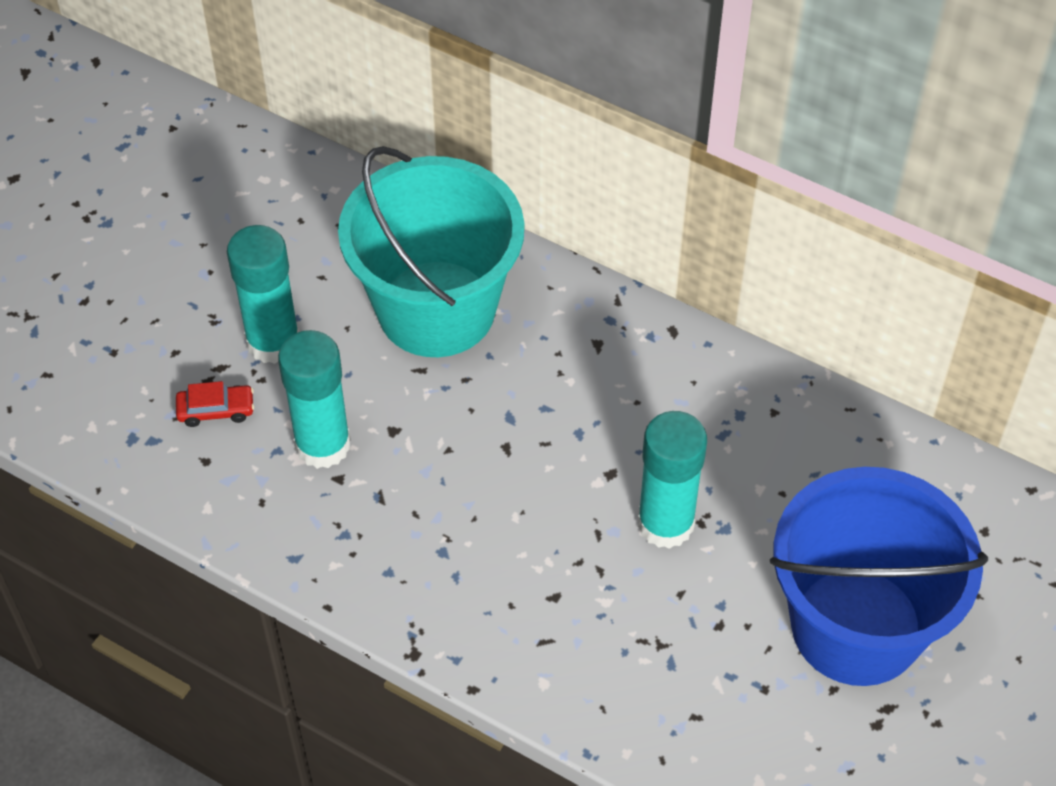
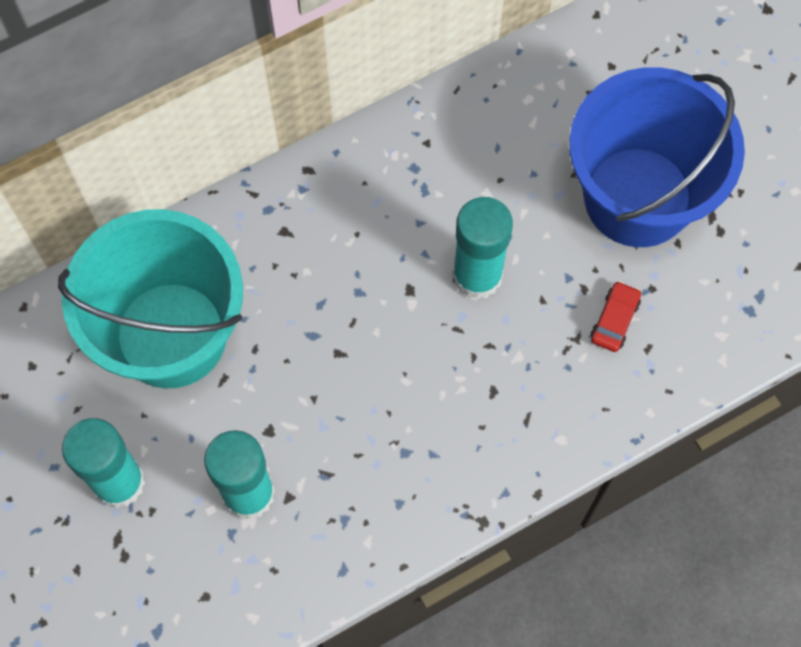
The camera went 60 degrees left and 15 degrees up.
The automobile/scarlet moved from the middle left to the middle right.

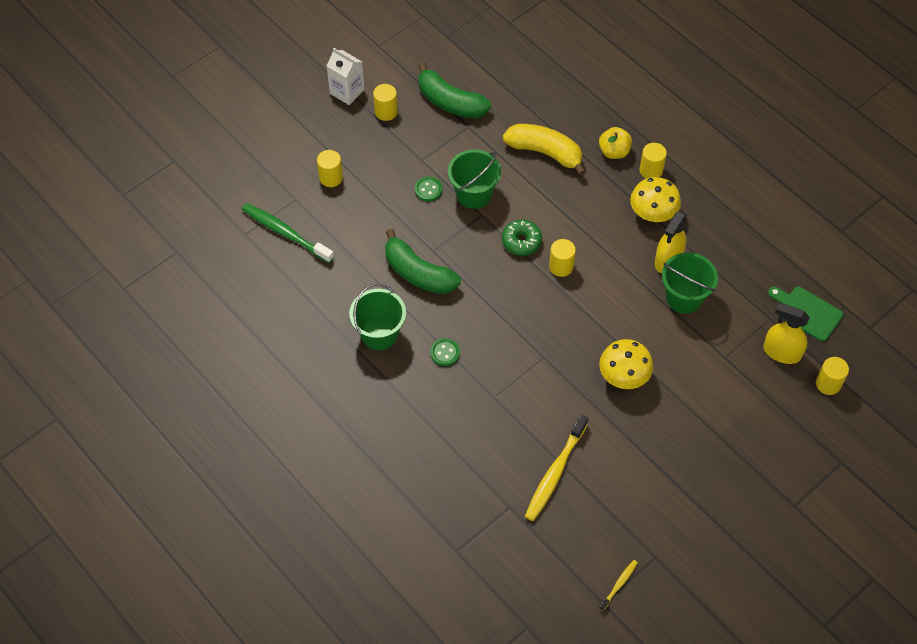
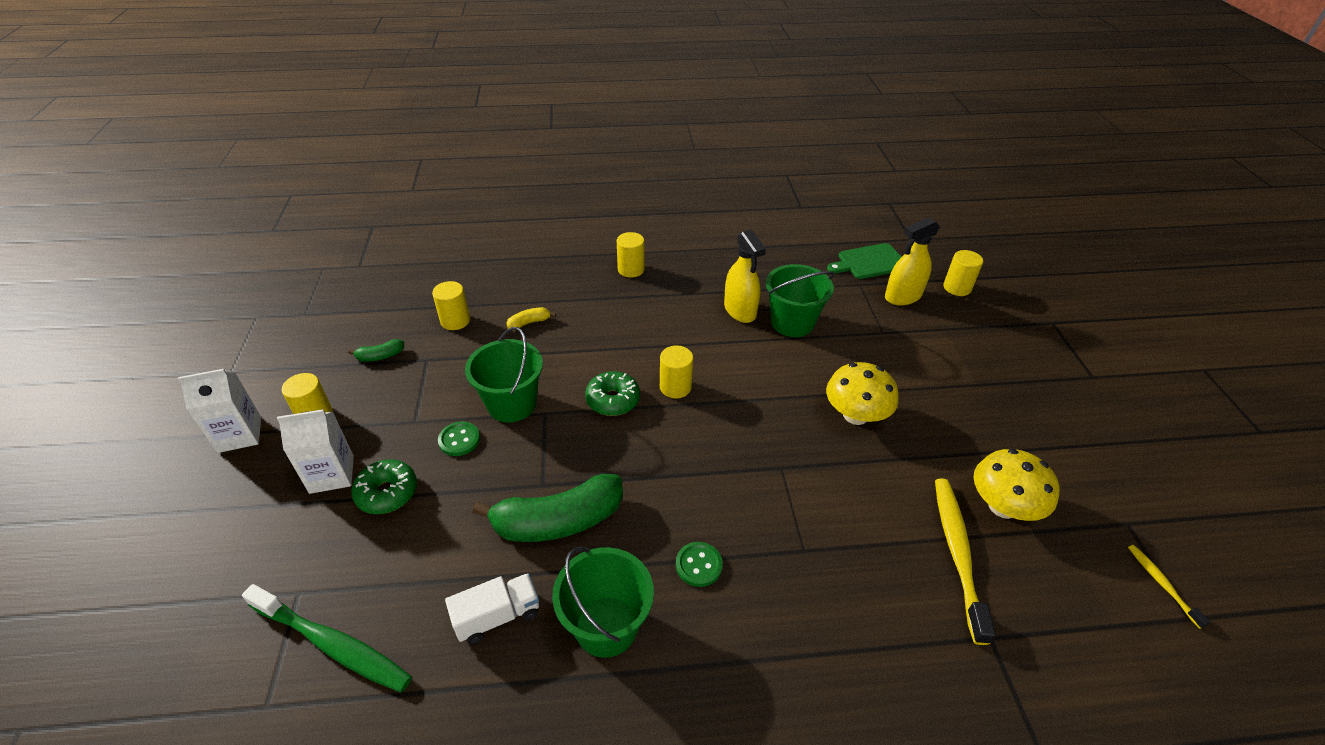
The camera went 55 degrees left and 15 degrees down.
The toy apple/yellow at the top right disappeared.
The milk carton/white (2nd from left) at the middle left appeared.
The donut/emerald (1st from left) at the middle left appeared.
The lorry/white at the bottom centre appeared.
The solid cylinder/yellow (1st from left in the first image) moved from the top centre to the centre.
The mushroom/yellow (2nd from left) moved from the top right to the middle right.
The tooth brush/emerald at the middle left turned 135 degrees counterclockwise.
The tooth brush/yellow (1st from left) at the bottom centre turned 150 degrees counterclockwise.
The toy banana/emerald (2nd from left in the first image) at the top centre changed to 0.44 times the size.
The toy banana/yellow at the top centre changed to 0.44 times the size.

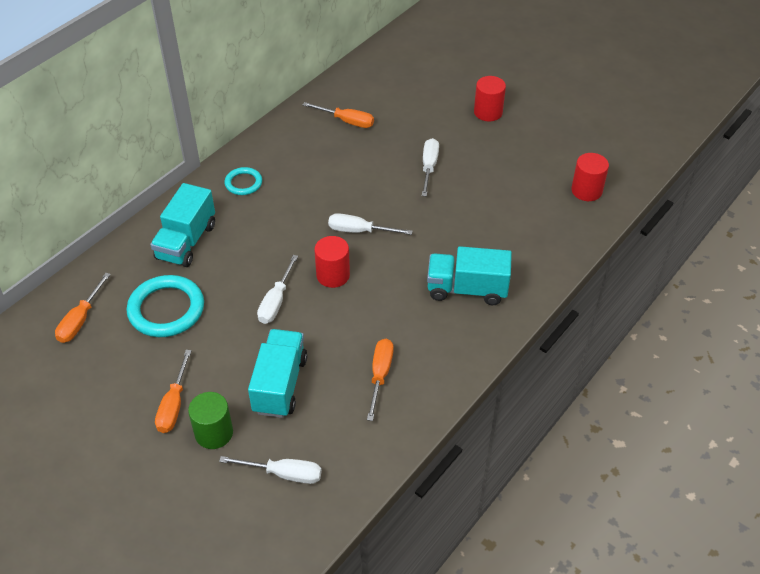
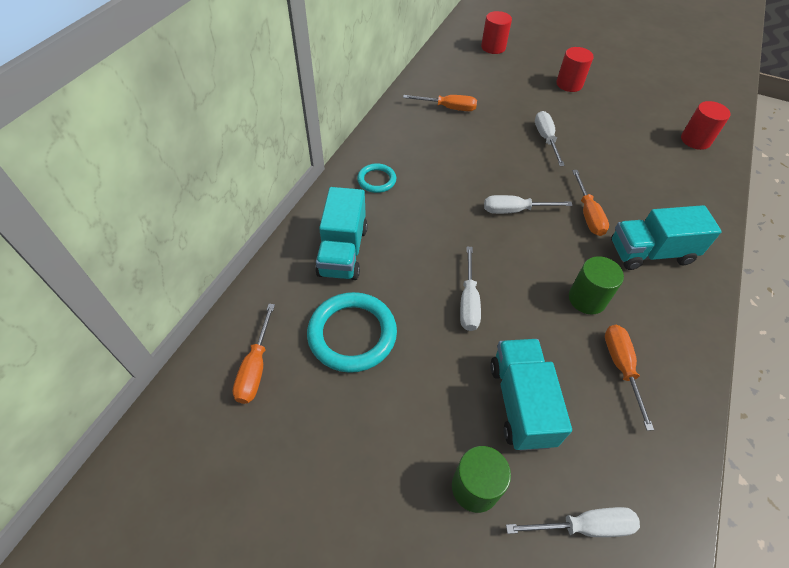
The camera went 15 degrees left and 5 degrees up.
The solid cylinder/emerald (2nd from left) at the middle right appeared.
The hand screwdriver/orange (2nd from left in the first image) moved from the bottom left to the middle right.
The solid cylinder/scarlet (1st from left) moved from the centre to the top centre.

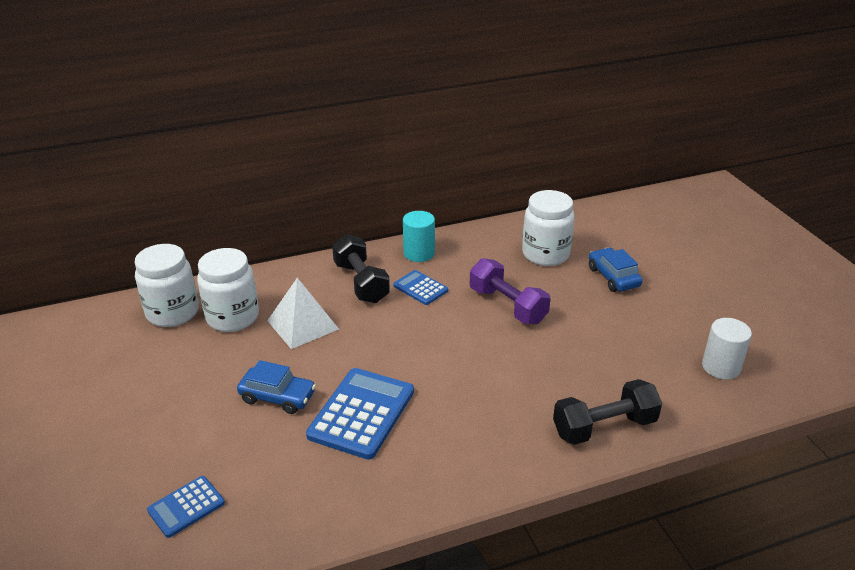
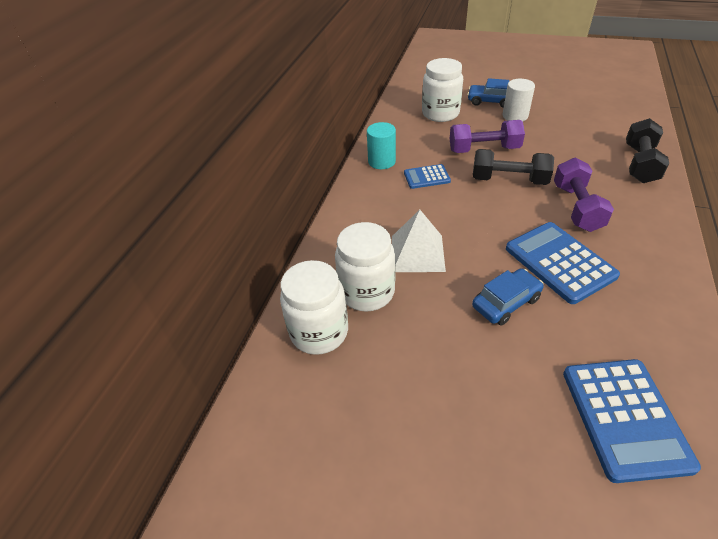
The camera went 50 degrees left and 10 degrees up.
The hand weight/violet (2nd from left) at the middle right appeared.
The hand weight/black (1st from left) moved from the centre to the top right.
The solid cylinder/white moved from the middle right to the top right.
The pocket calculator/blue (1st from left in the first image) at the bottom left changed to 1.82 times the size.

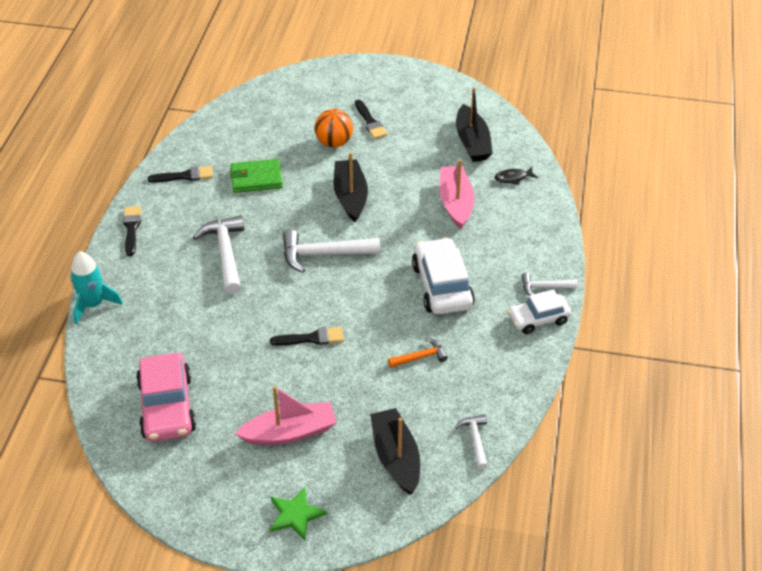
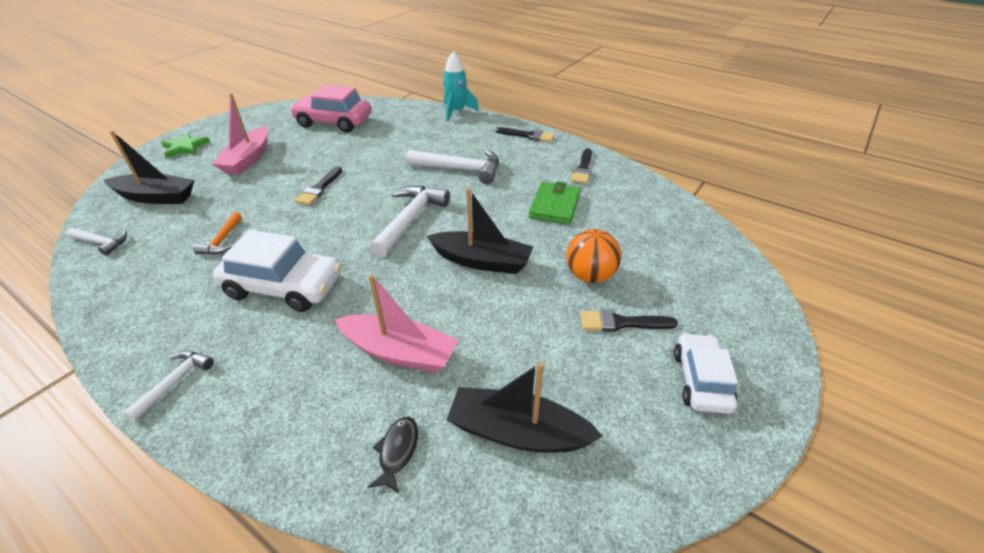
The camera went 115 degrees right and 5 degrees down.
The automobile/white (2nd from left) moved from the middle right to the bottom right.

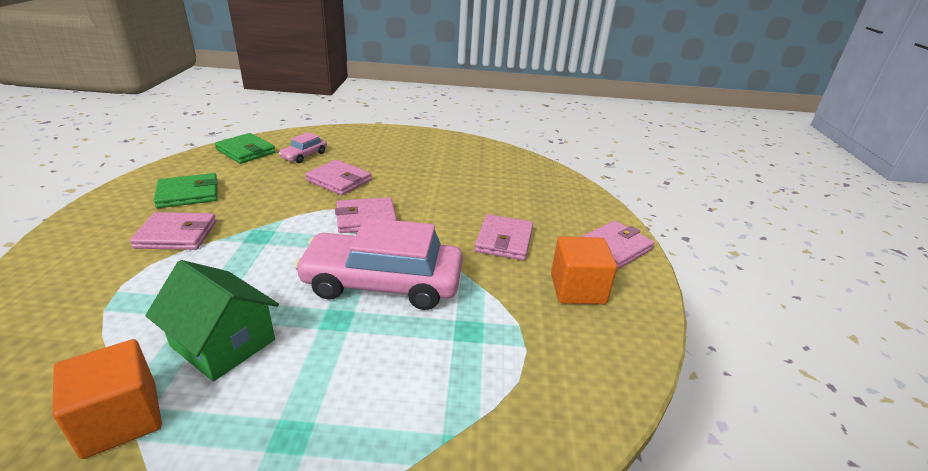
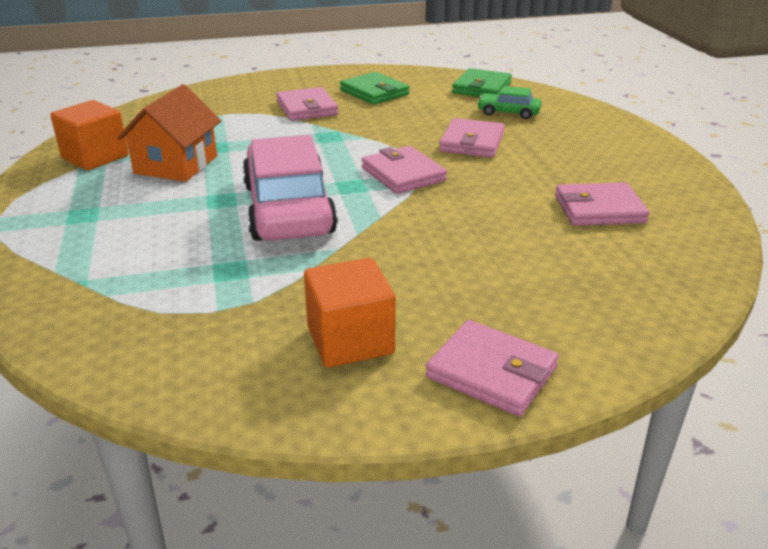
The camera went 75 degrees right and 0 degrees up.
The wallet/rose-pink (4th from left in the first image) moved from the centre to the middle right.
The toy house/emerald at the bottom left became the toy house/orange at the top left.
The automobile/rose-pink (1st from left) at the top left became the automobile/emerald at the top centre.

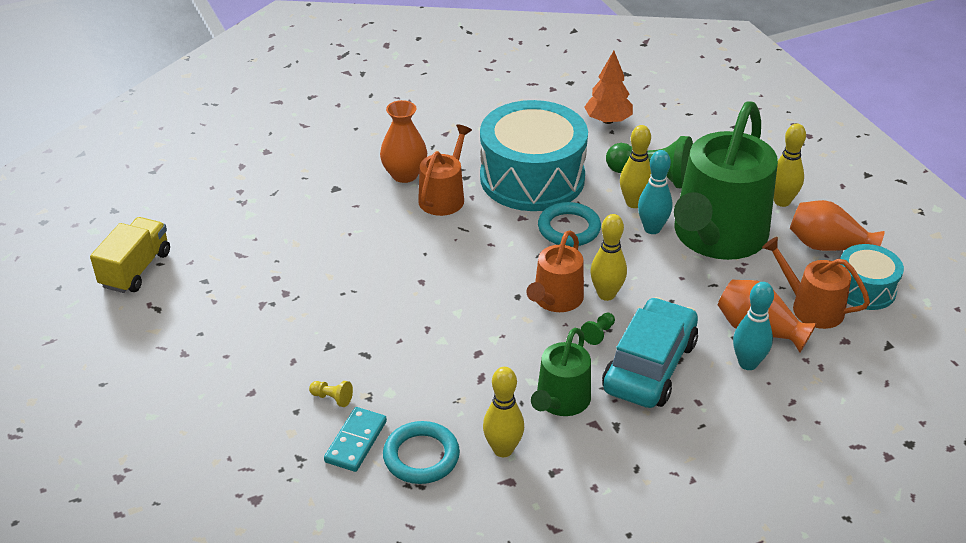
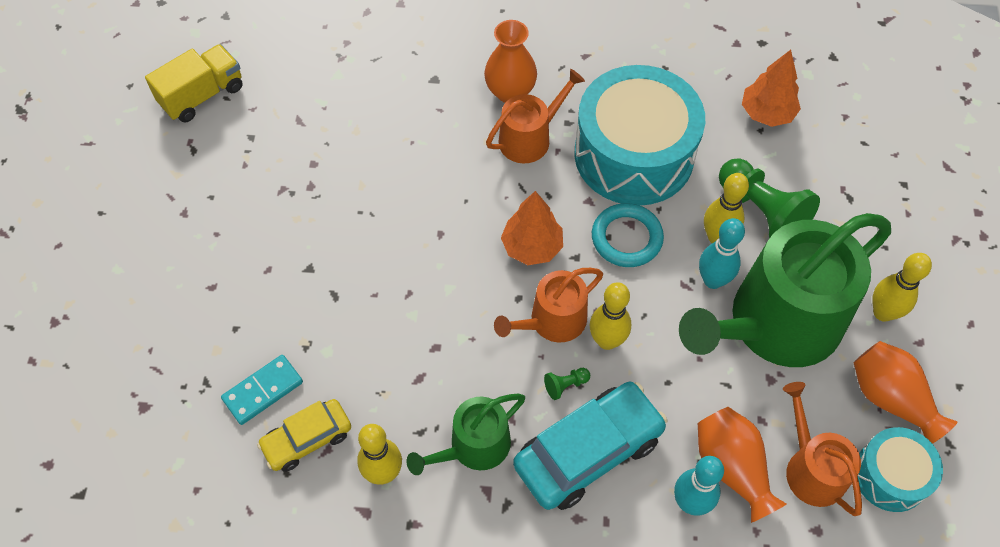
The camera went 30 degrees right and 20 degrees up.
The game pawn/yellow at the bottom centre disappeared.
The tree/orange (1st from left) at the centre appeared.
The torus/turquoise (1st from left) at the bottom centre was replaced by the automobile/yellow at the bottom left.

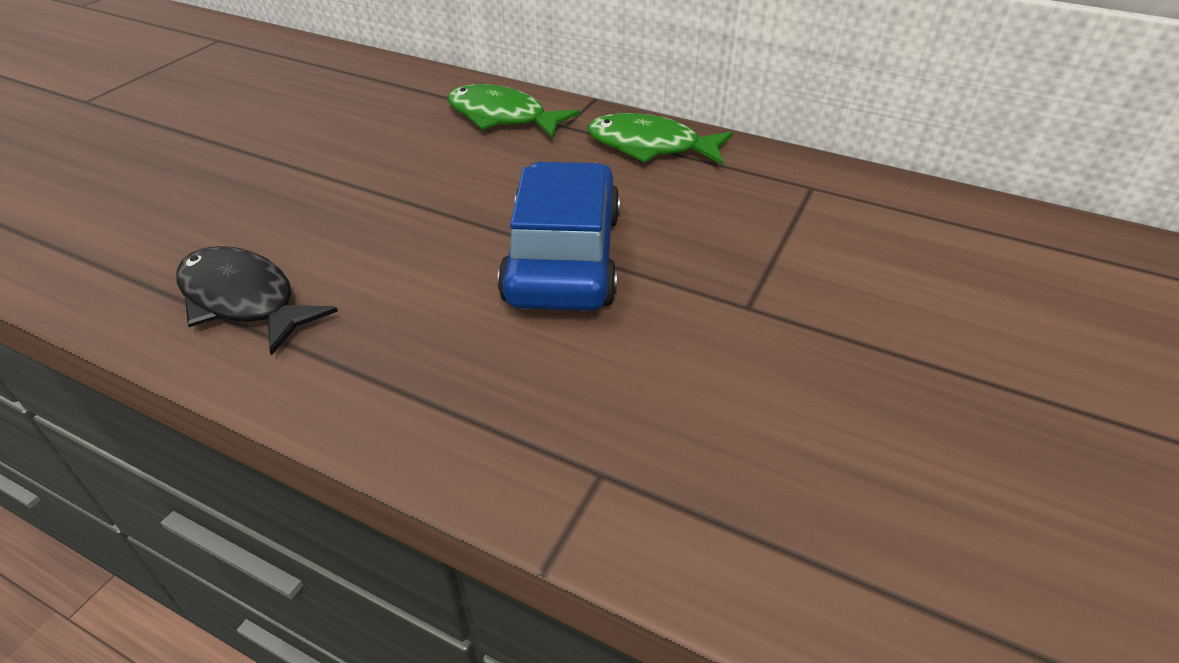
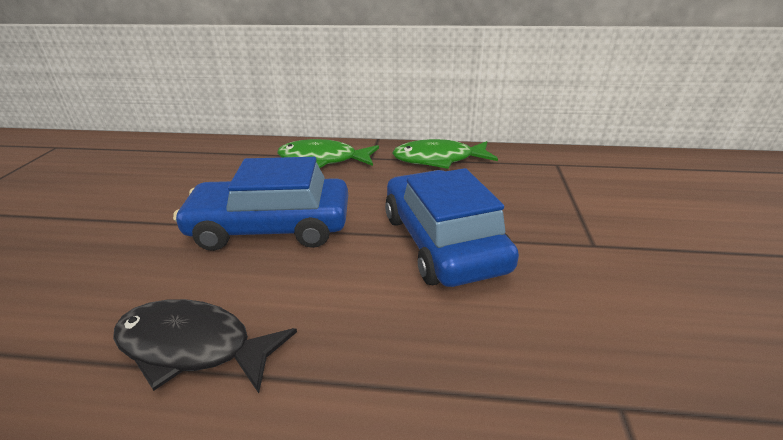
The camera went 20 degrees left and 10 degrees down.
The automobile/blue (1st from left) at the middle left appeared.

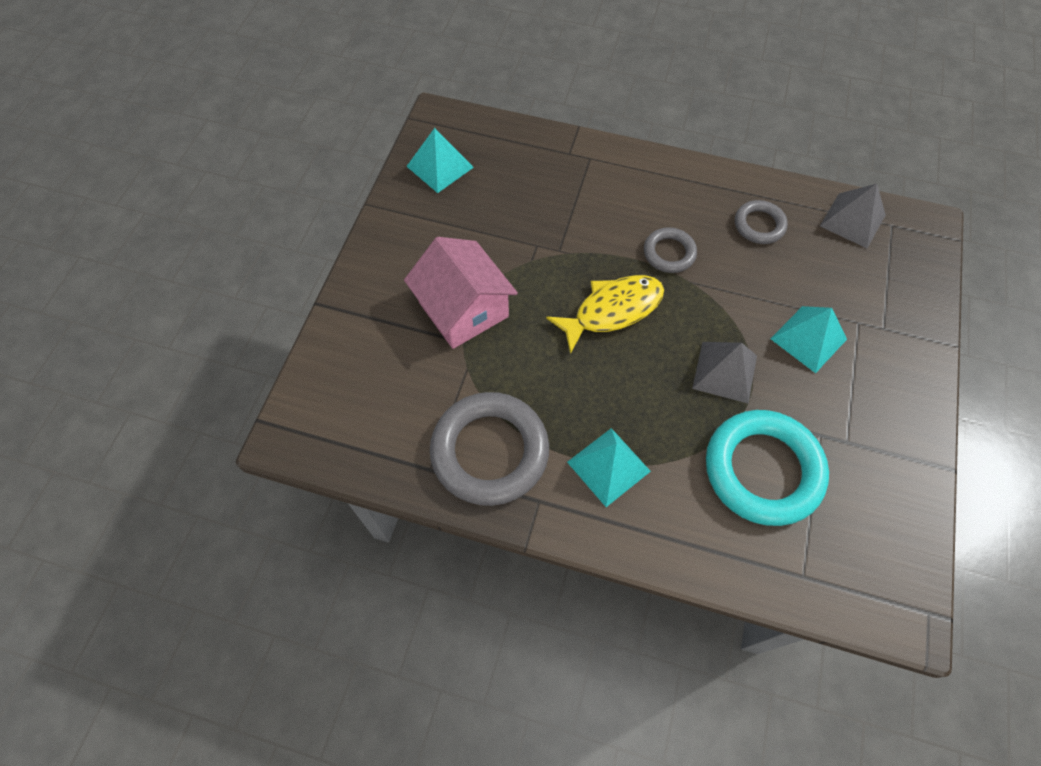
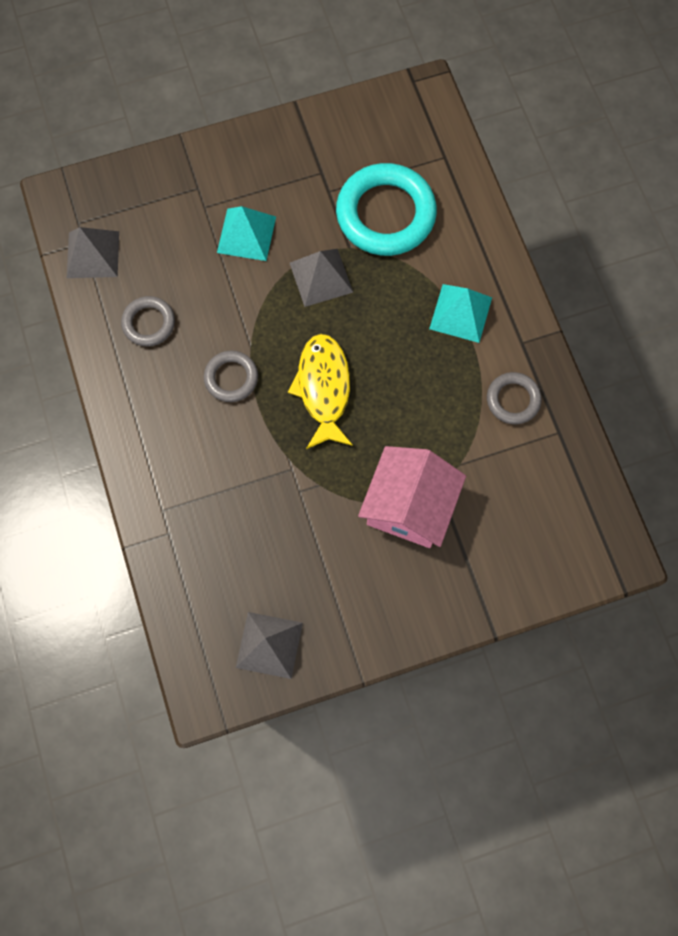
The camera went 125 degrees left and 10 degrees up.
The solid pyramid/turquoise (1st from left) at the top centre became the solid pyramid/gray (2nd from left) at the bottom centre.
The toy fish/yellow at the centre turned 60 degrees clockwise.
The torus/gray (1st from left in the first image) at the centre changed to 0.52 times the size.

